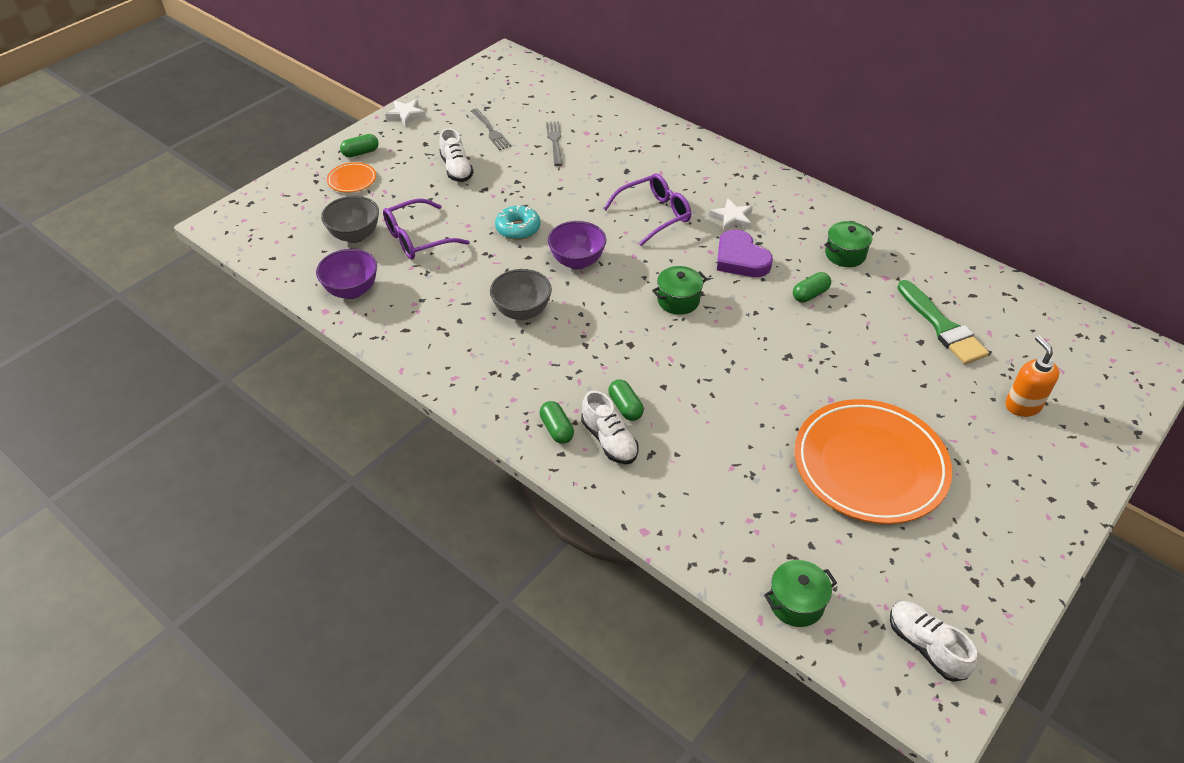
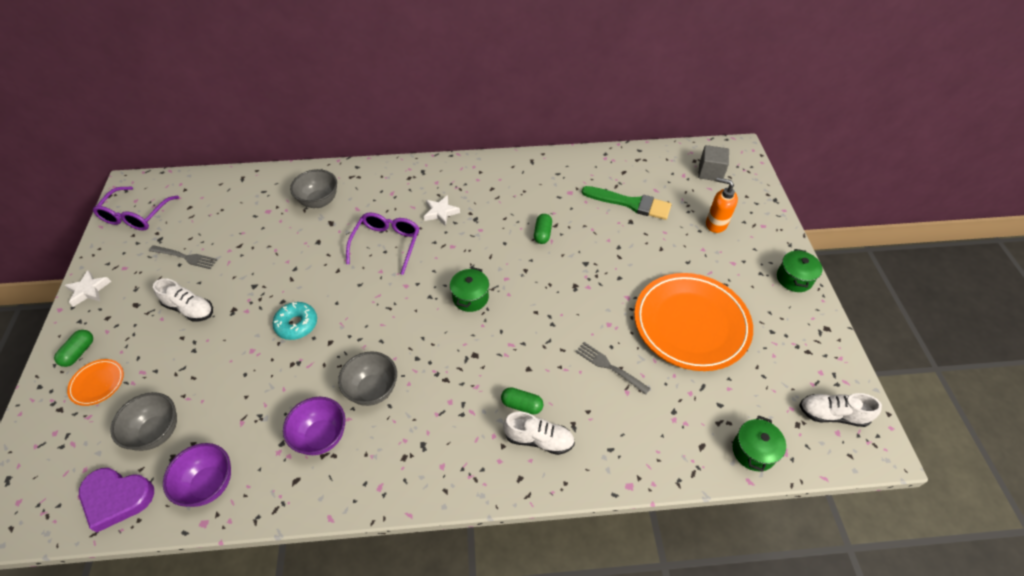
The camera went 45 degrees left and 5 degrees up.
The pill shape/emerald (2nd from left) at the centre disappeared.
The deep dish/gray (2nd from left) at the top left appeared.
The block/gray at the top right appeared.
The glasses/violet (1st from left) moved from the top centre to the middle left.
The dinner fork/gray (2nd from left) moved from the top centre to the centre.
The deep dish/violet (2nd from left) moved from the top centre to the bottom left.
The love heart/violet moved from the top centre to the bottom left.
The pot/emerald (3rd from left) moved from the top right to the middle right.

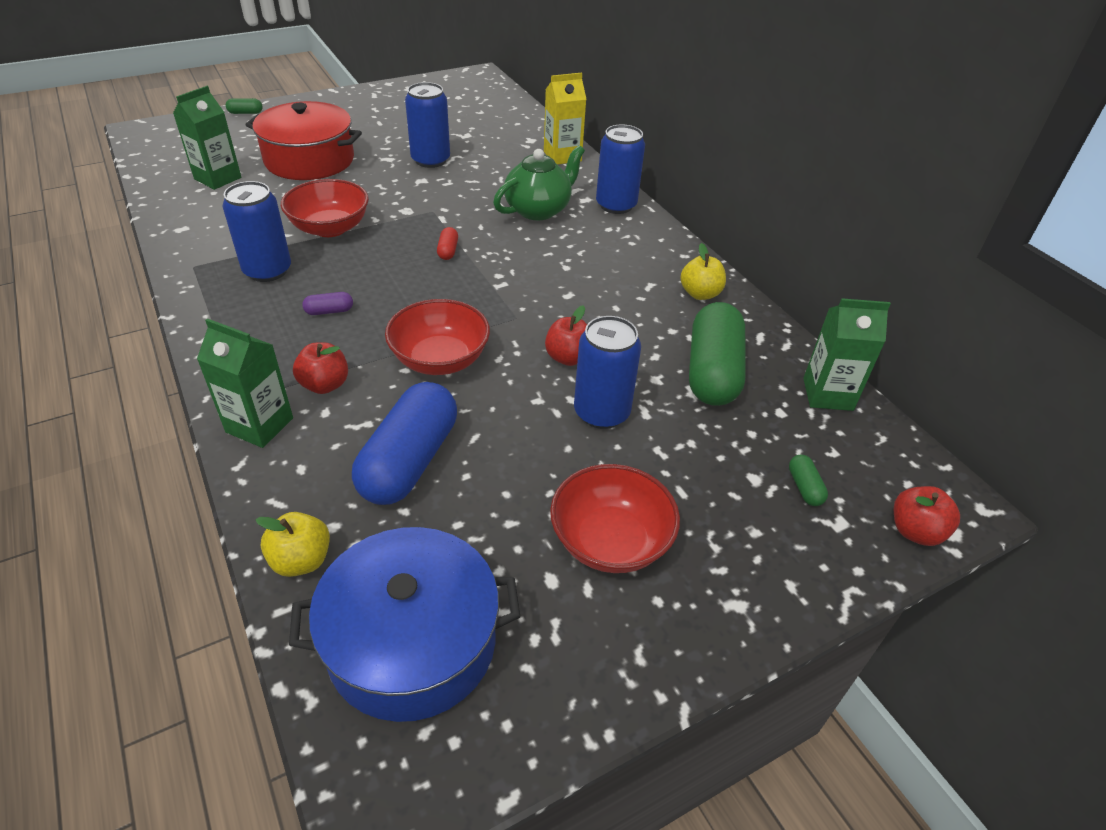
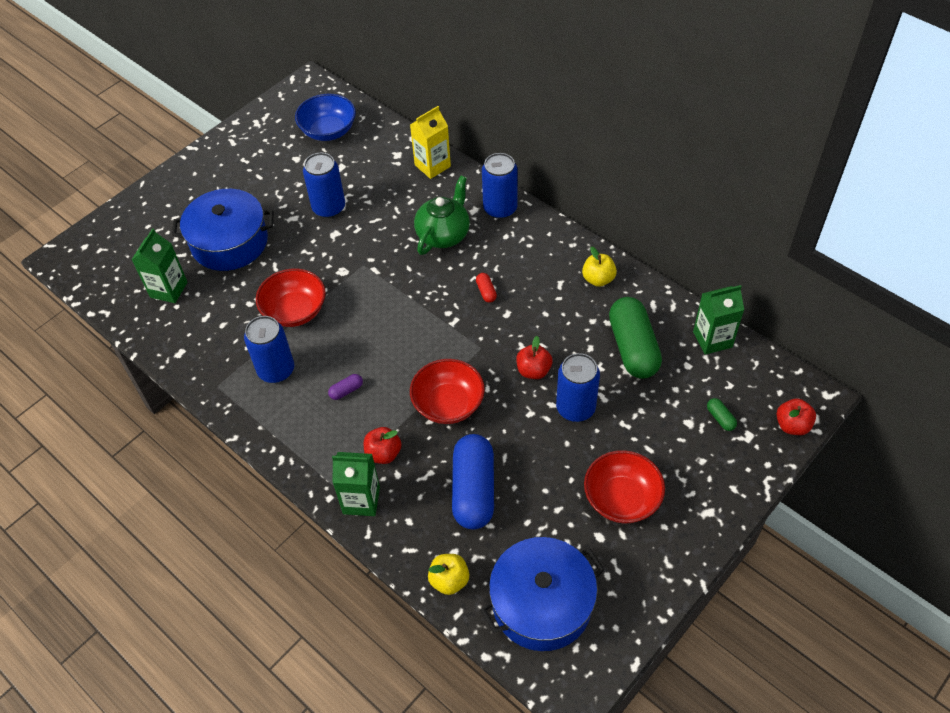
The camera went 15 degrees left and 10 degrees up.
The pill shape/emerald (1st from left) at the top left disappeared.
The deep dish/blue at the top centre appeared.
The pill shape/scarlet moved from the top centre to the centre.
The pot/scarlet at the top left became the pot/blue (1st from left) at the top left.

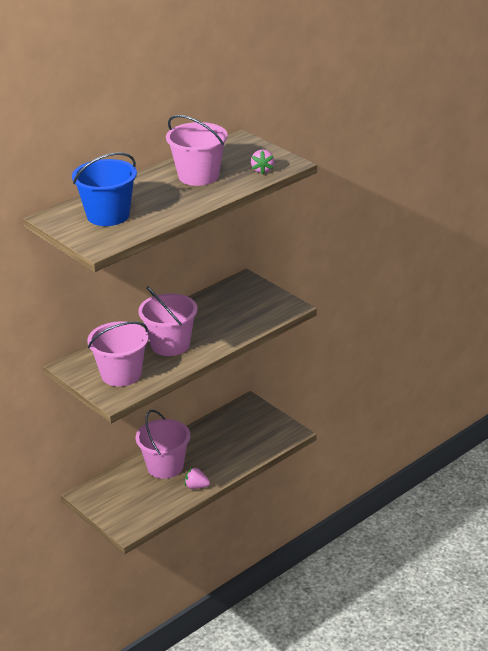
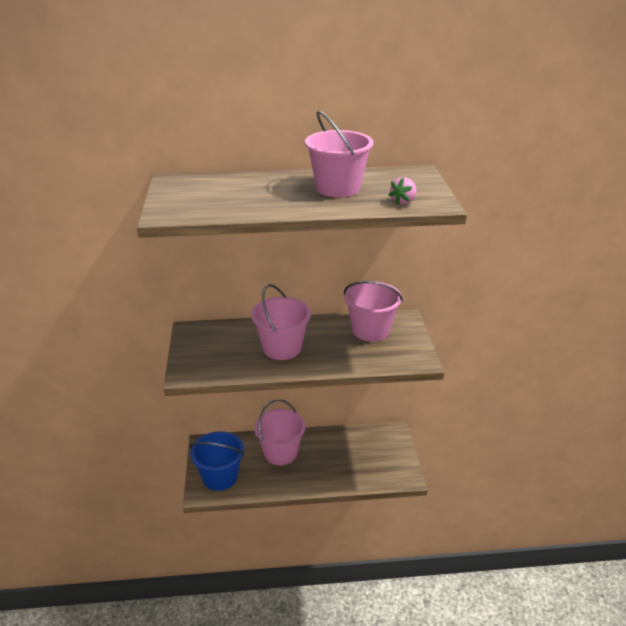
The camera went 35 degrees right and 0 degrees up.
The toy strawberry/rose-pink (1st from left) at the bottom centre disappeared.
The pail/blue moved from the top left to the bottom centre.
The pail/rose-pink (1st from left in the first image) moved from the middle left to the centre.

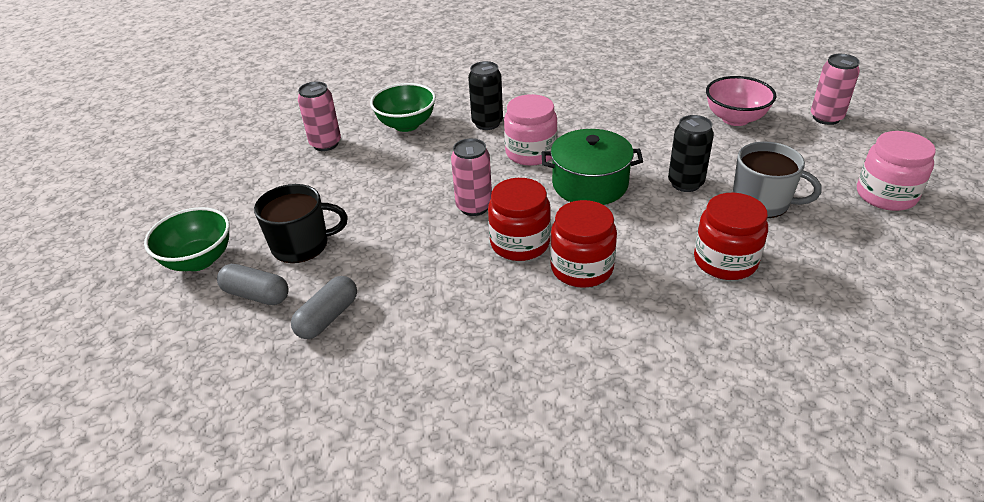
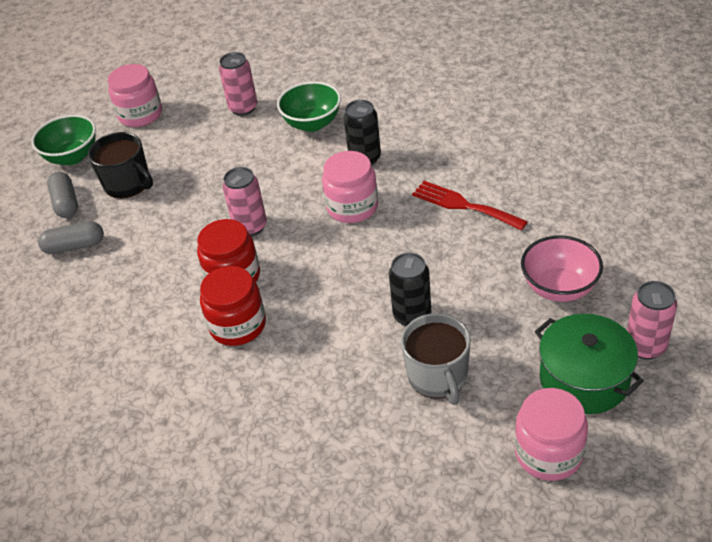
The camera went 50 degrees right and 5 degrees up.
The jam jar/scarlet (3rd from left) at the middle right disappeared.
The jam jar/rose-pink (1st from left) at the top left appeared.
The dinner fork/scarlet at the centre appeared.
The pot/emerald moved from the top centre to the bottom right.

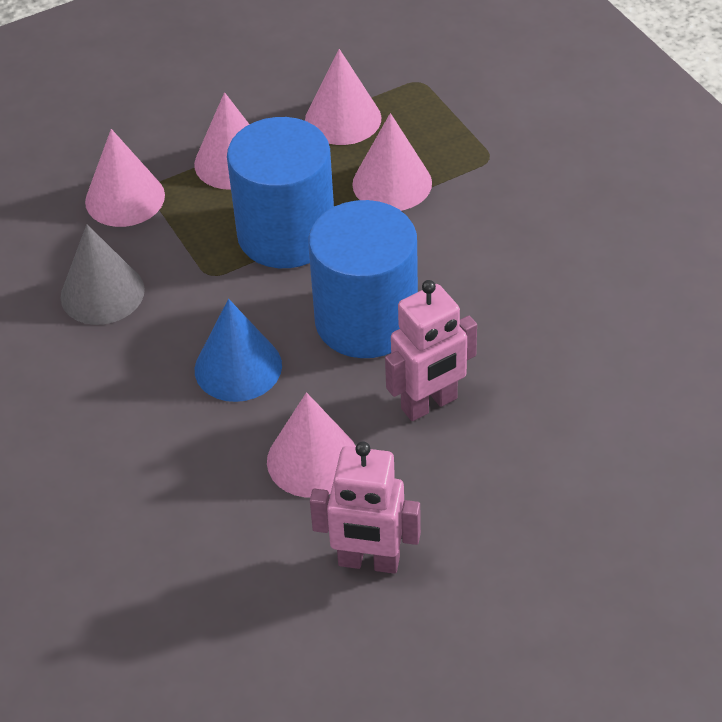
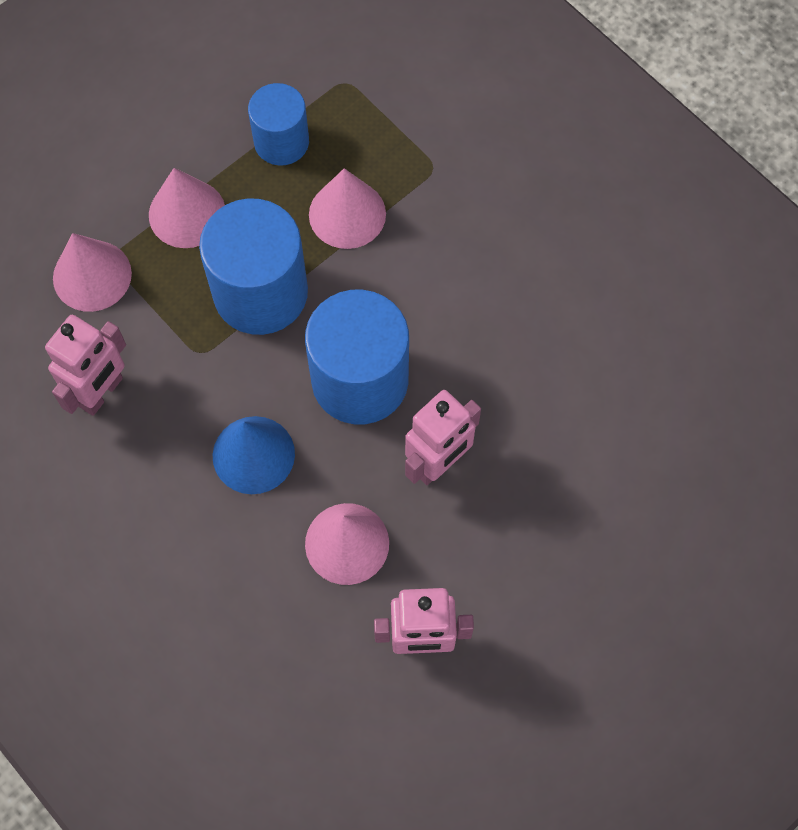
The camera went 15 degrees left and 20 degrees up.
The solid cone/gray at the middle left was replaced by the robot figure/rose-pink (1st from left) at the middle left.
The solid cone/rose-pink (4th from left) at the top centre was replaced by the solid cylinder/blue (2nd from left) at the top centre.

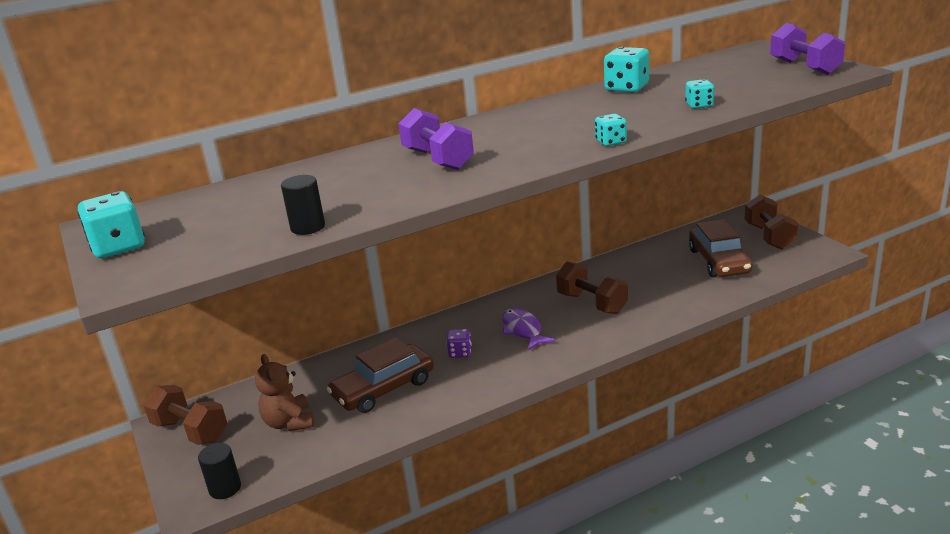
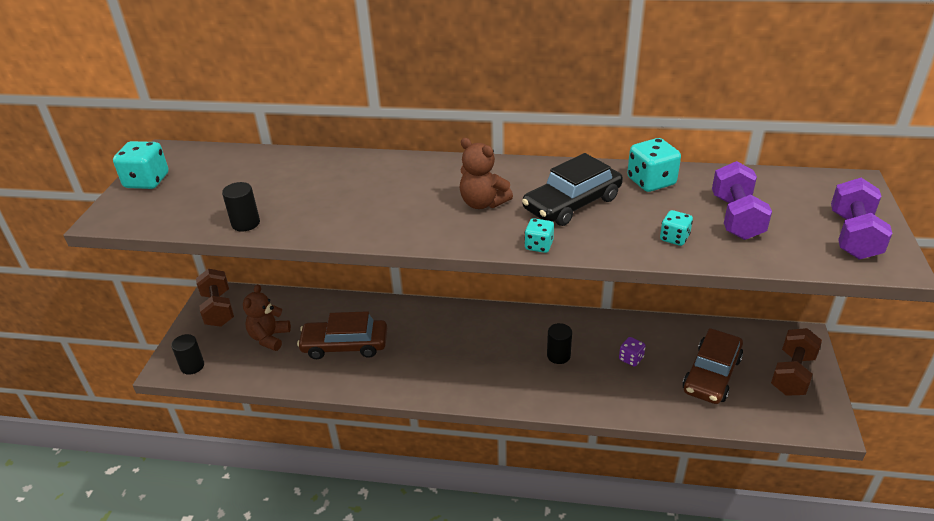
The camera went 35 degrees right and 10 degrees up.
The toy fish/violet at the centre disappeared.
The stuffed bear/brown (2nd from left) at the top centre appeared.
The automobile/black at the centre appeared.
The hand weight/violet (1st from left) moved from the top centre to the middle right.
The die/violet moved from the centre to the bottom right.
The hand weight/brown (2nd from left) at the centre was replaced by the solid cylinder/black (3rd from left) at the centre.

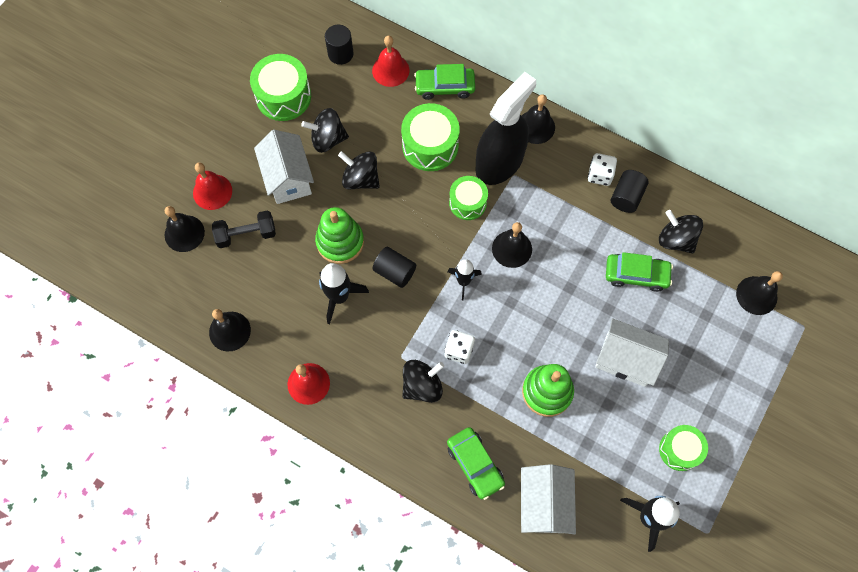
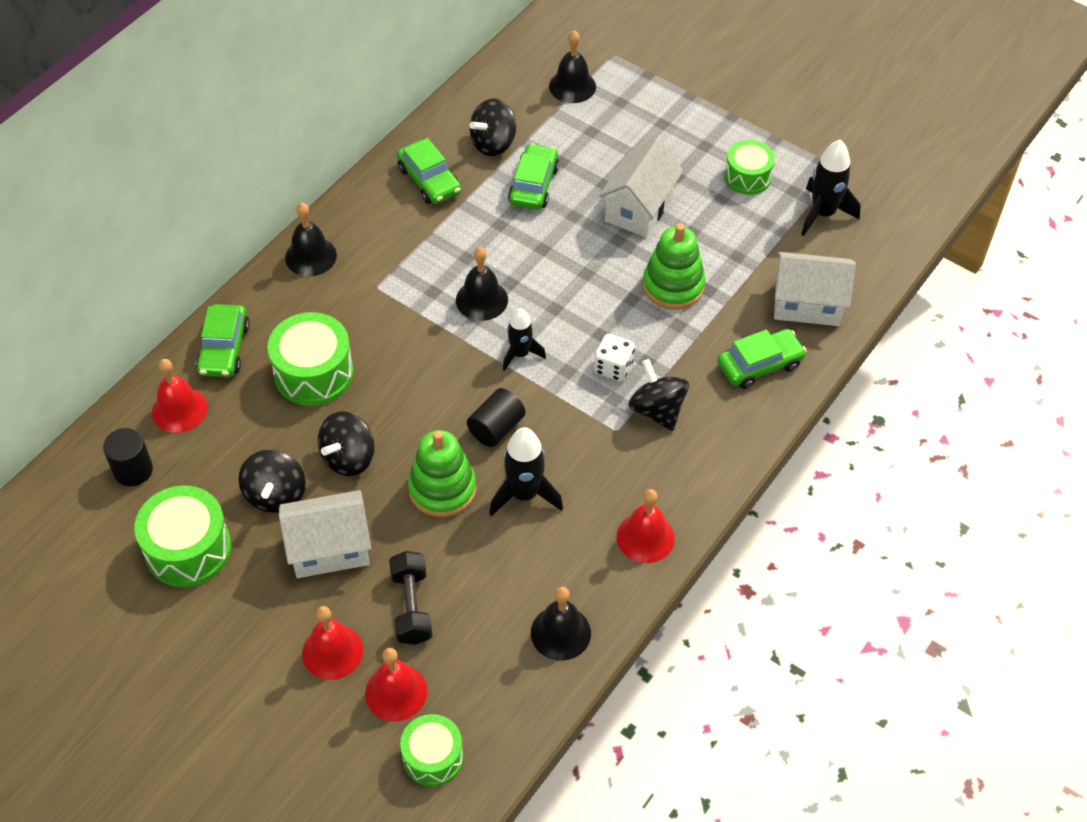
The camera went 85 degrees left and 15 degrees down.
The spray bottle/black at the top centre disappeared.
The die/white (2nd from left) at the top right disappeared.
The drum/emerald (3rd from left) moved from the centre to the bottom centre.
The solid cylinder/black (3rd from left) at the middle right was replaced by the automobile/emerald (2nd from left) at the top centre.
The bell/black (1st from left) at the middle left became the bell/scarlet (3rd from left) at the bottom centre.

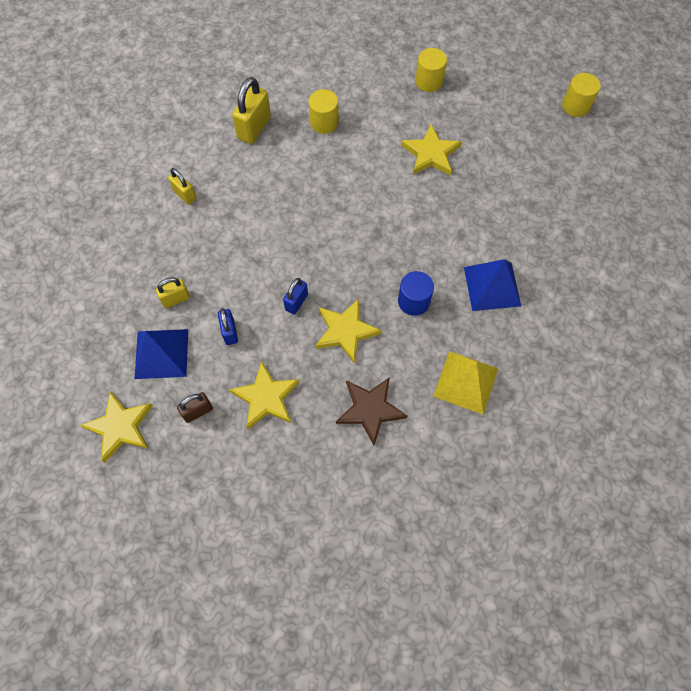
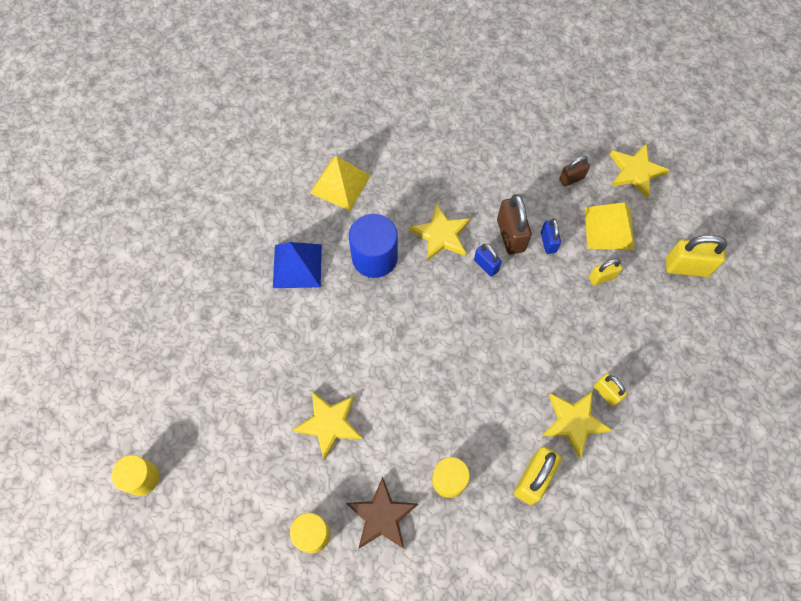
The camera went 175 degrees left and 0 degrees up.
The padlock/brown (1st from left) at the centre appeared.
The padlock/yellow (4th from left) at the middle right appeared.
The five-pointed star/yellow (2nd from left in the first image) moved from the centre to the bottom right.
The five-pointed star/brown moved from the centre to the bottom centre.
The solid pyramid/blue (1st from left) at the middle left became the solid pyramid/yellow (2nd from left) at the middle right.
The padlock/blue (2nd from left in the first image) at the centre turned 75 degrees counterclockwise.
The solid cylinder/blue at the centre changed to 1.51 times the size.

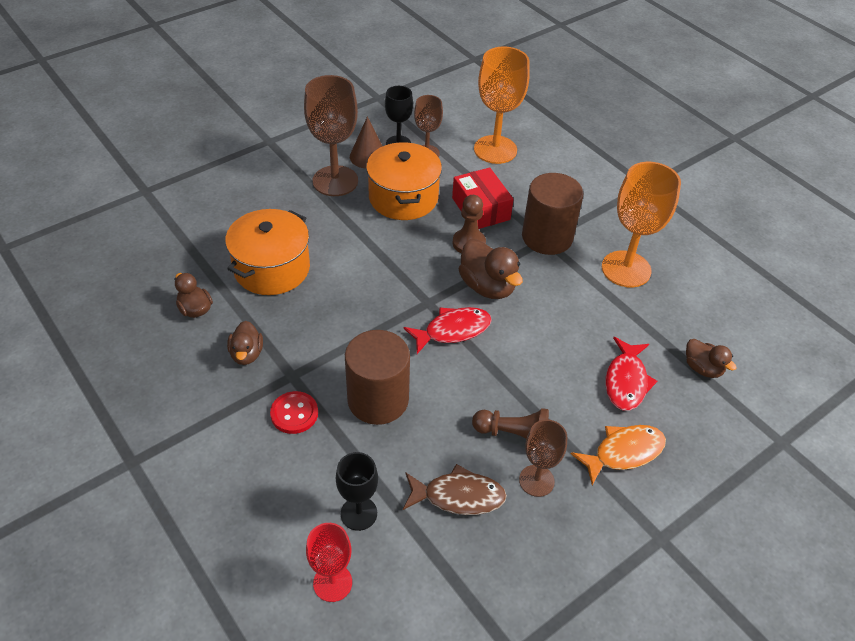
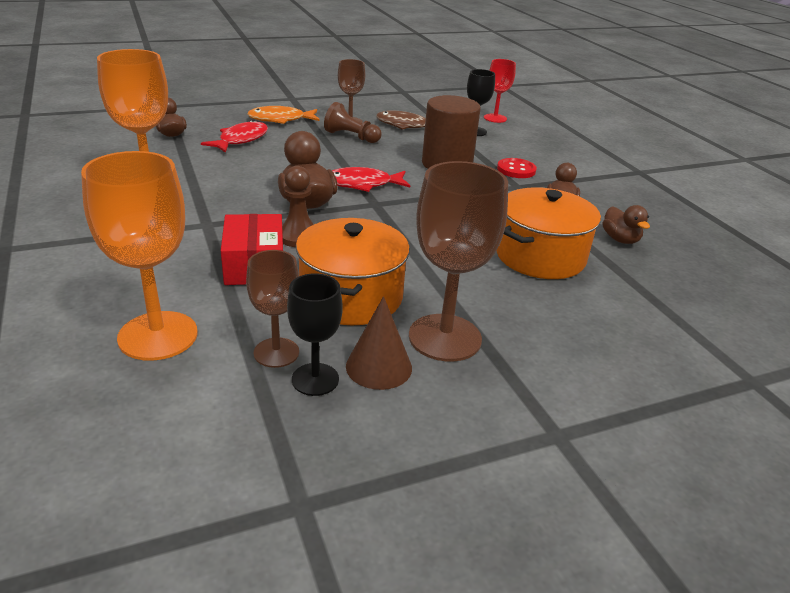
The camera went 165 degrees left and 15 degrees down.
The solid cylinder/brown (2nd from left) at the centre disappeared.

